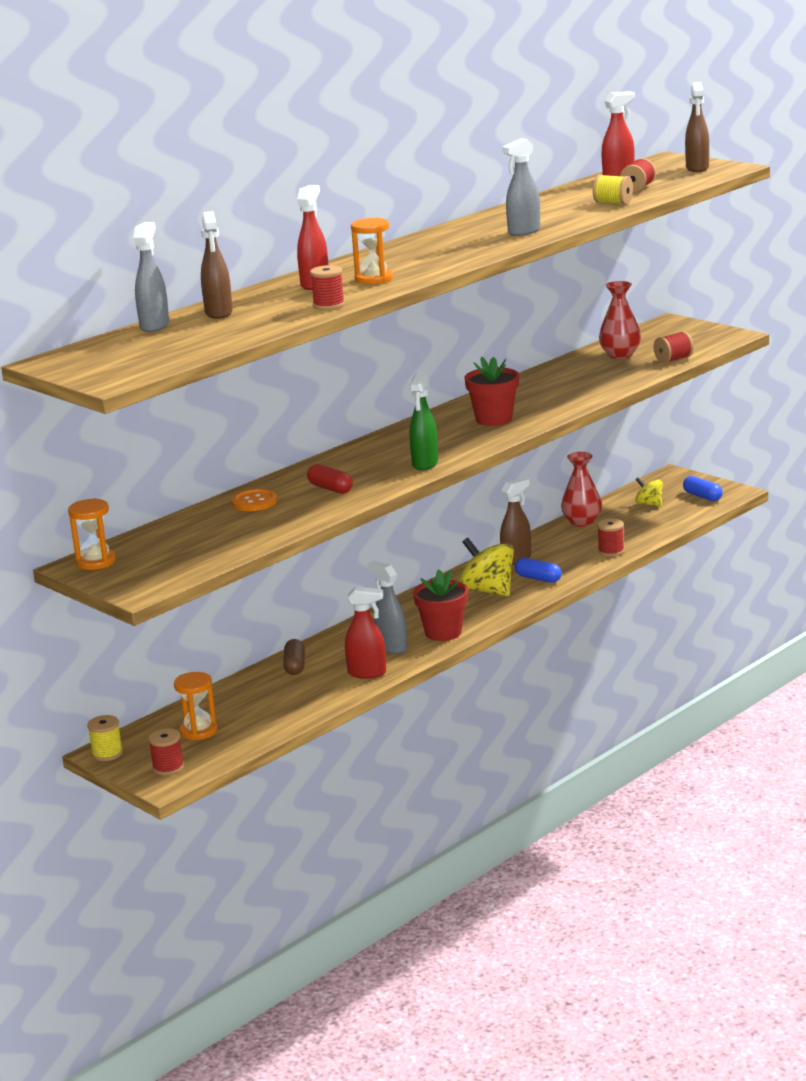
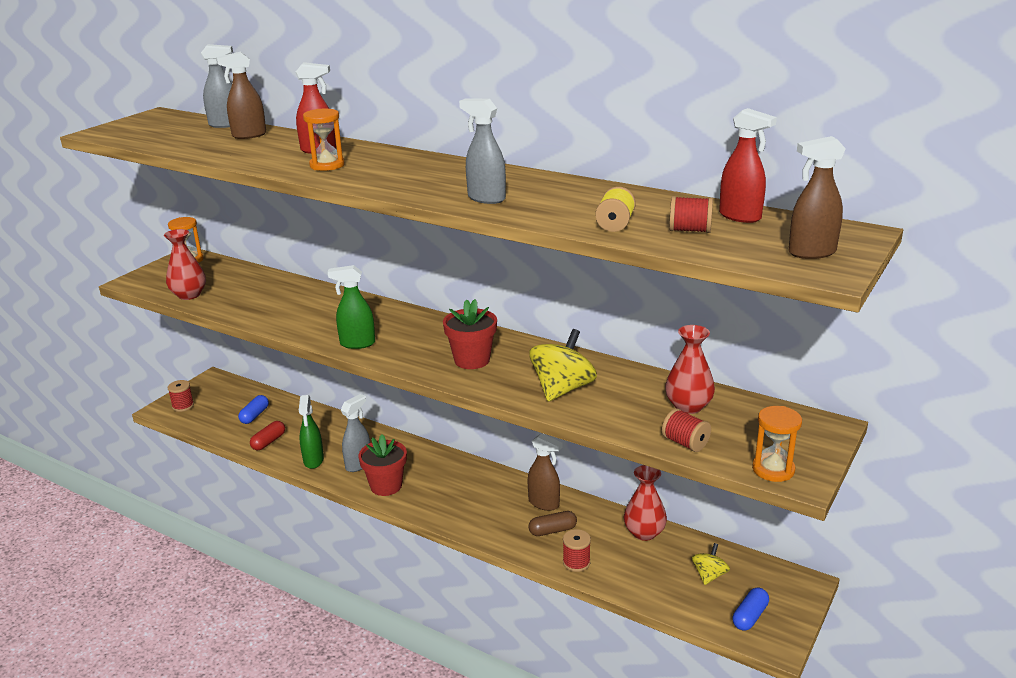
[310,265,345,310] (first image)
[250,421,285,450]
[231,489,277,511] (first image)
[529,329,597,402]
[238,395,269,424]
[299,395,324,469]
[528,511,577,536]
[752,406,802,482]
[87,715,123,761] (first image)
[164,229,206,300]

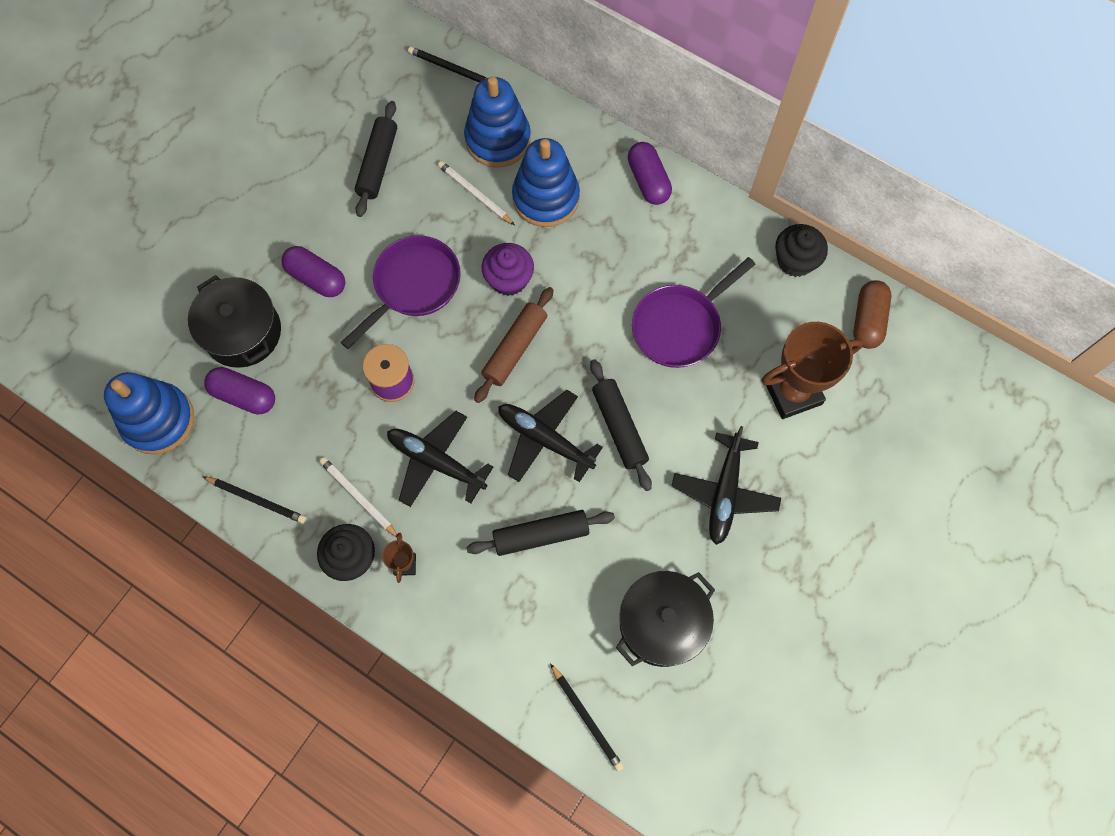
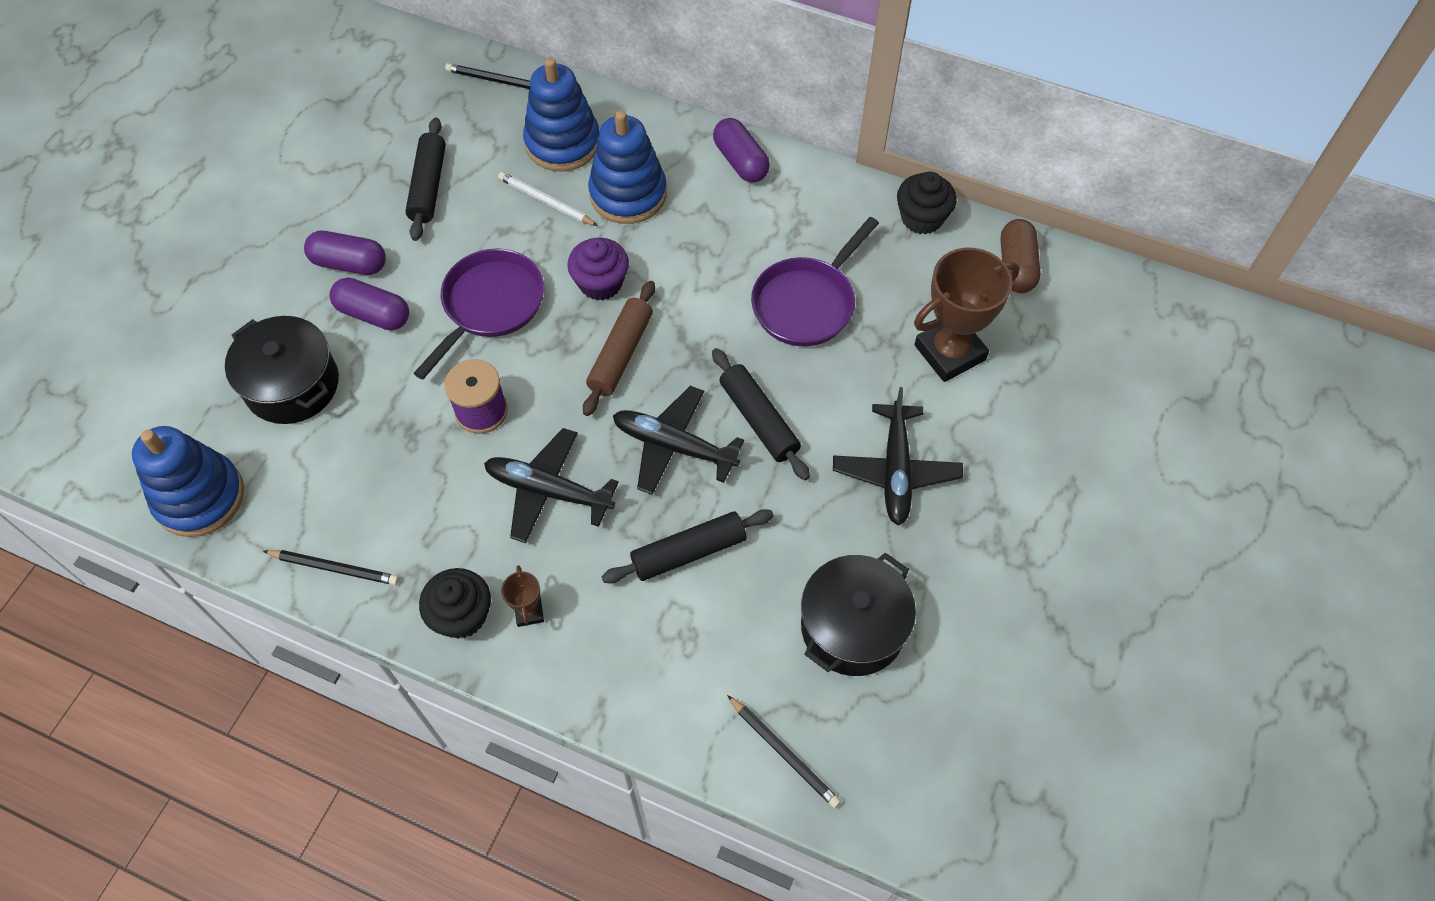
[304,231,386,275]
[319,457,398,537] (first image)

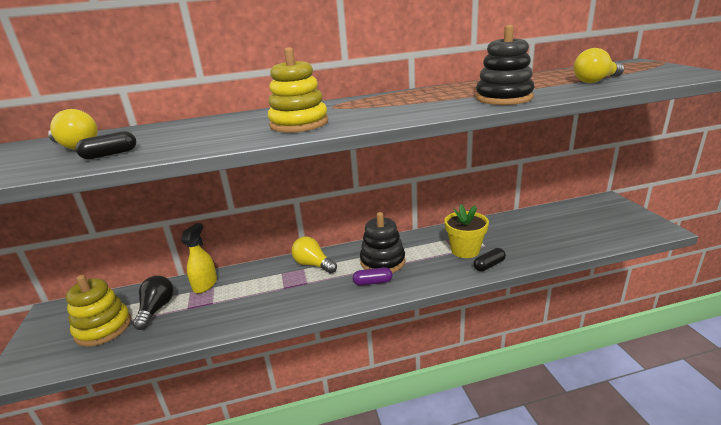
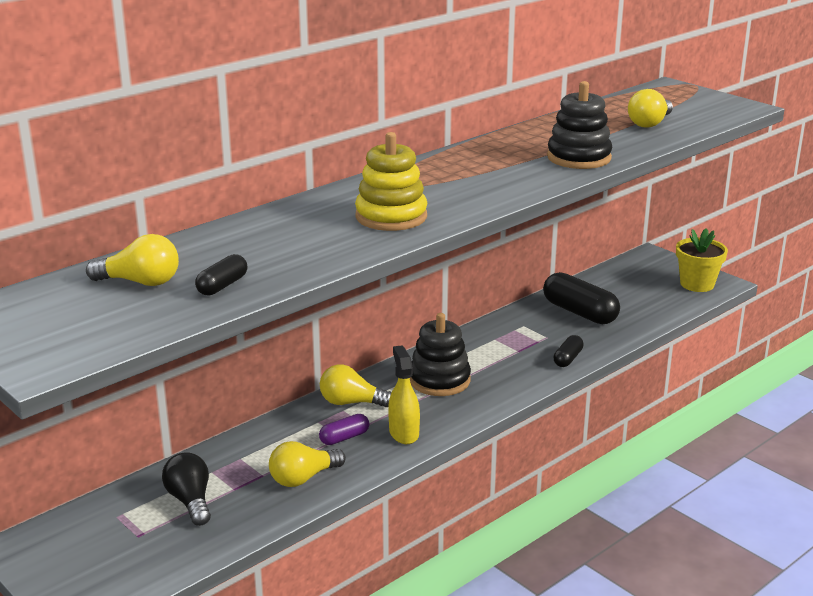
[676,228,728,292]
[388,345,420,444]
[319,414,369,445]
[66,275,131,347] (first image)
[543,272,620,324]
[269,441,346,487]

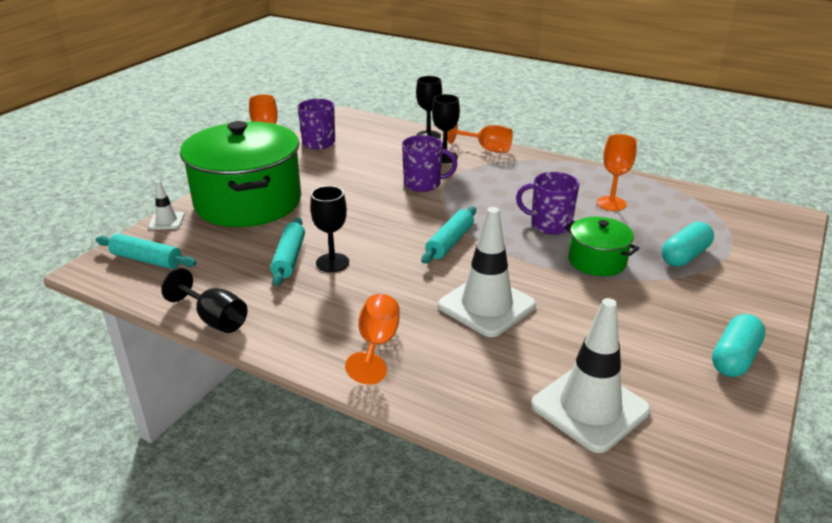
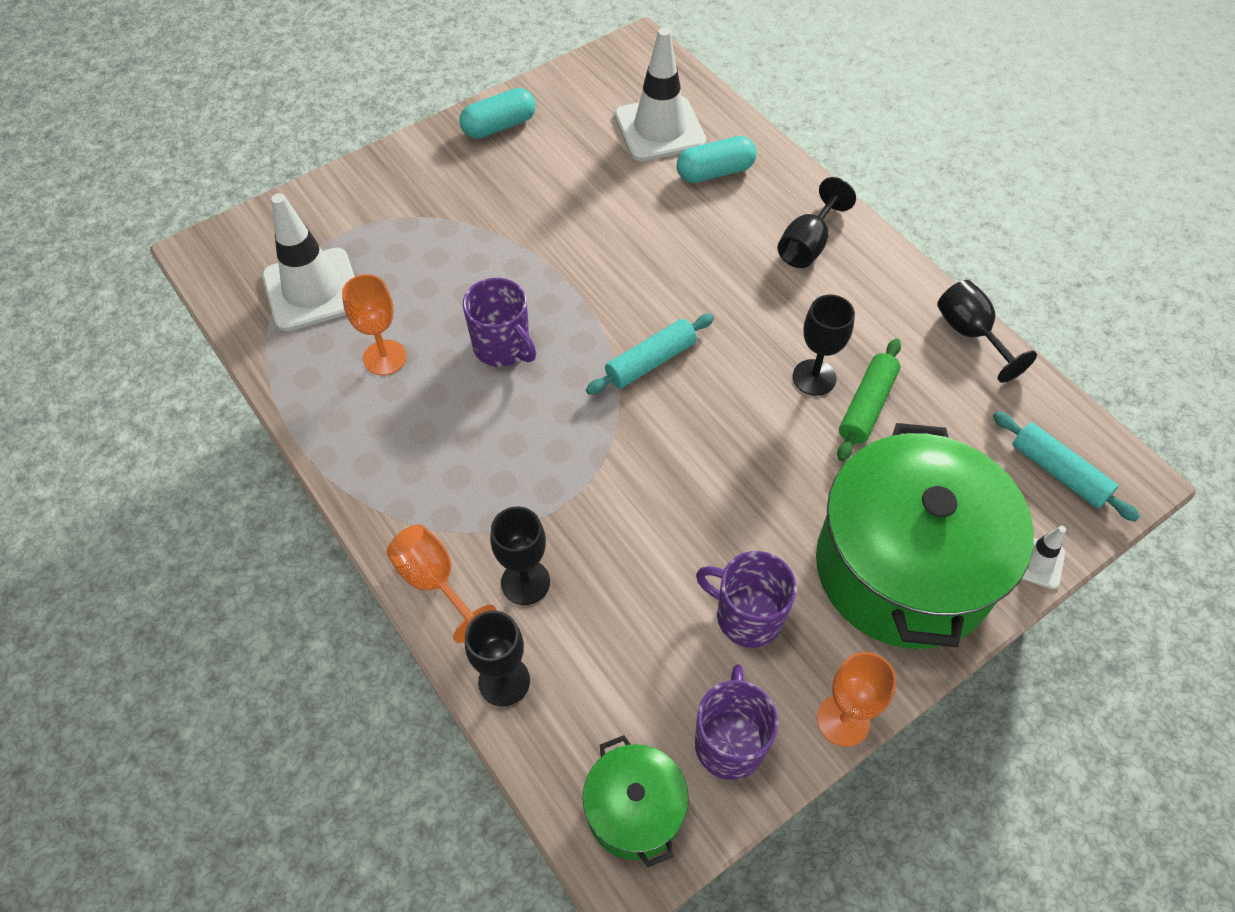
[696,551,797,648]
[262,193,355,331]
[837,338,901,461]
[583,735,689,867]
[677,136,757,183]
[777,177,856,268]

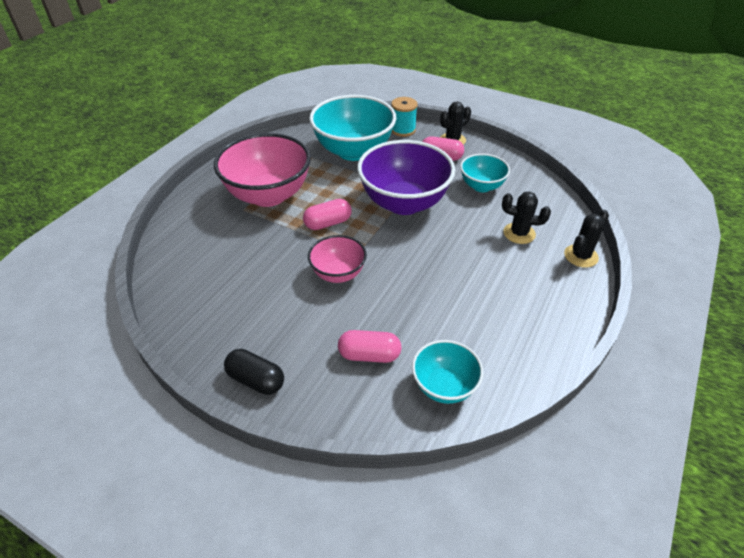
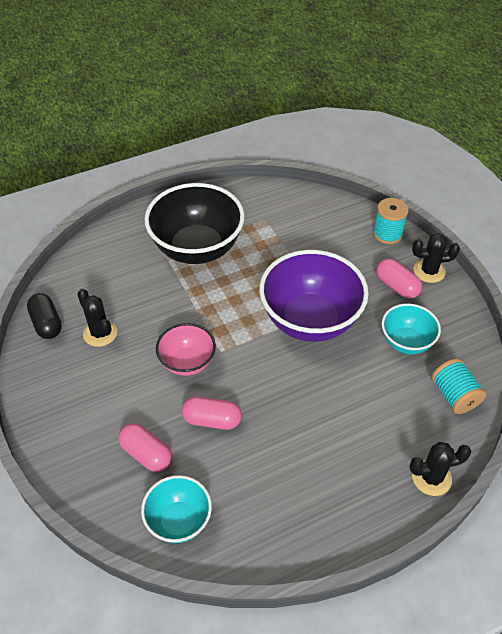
[309,95,396,161] (first image)
[144,183,245,264]
[77,289,117,347]
[182,396,241,430]
[27,293,62,339]
[431,358,486,414]

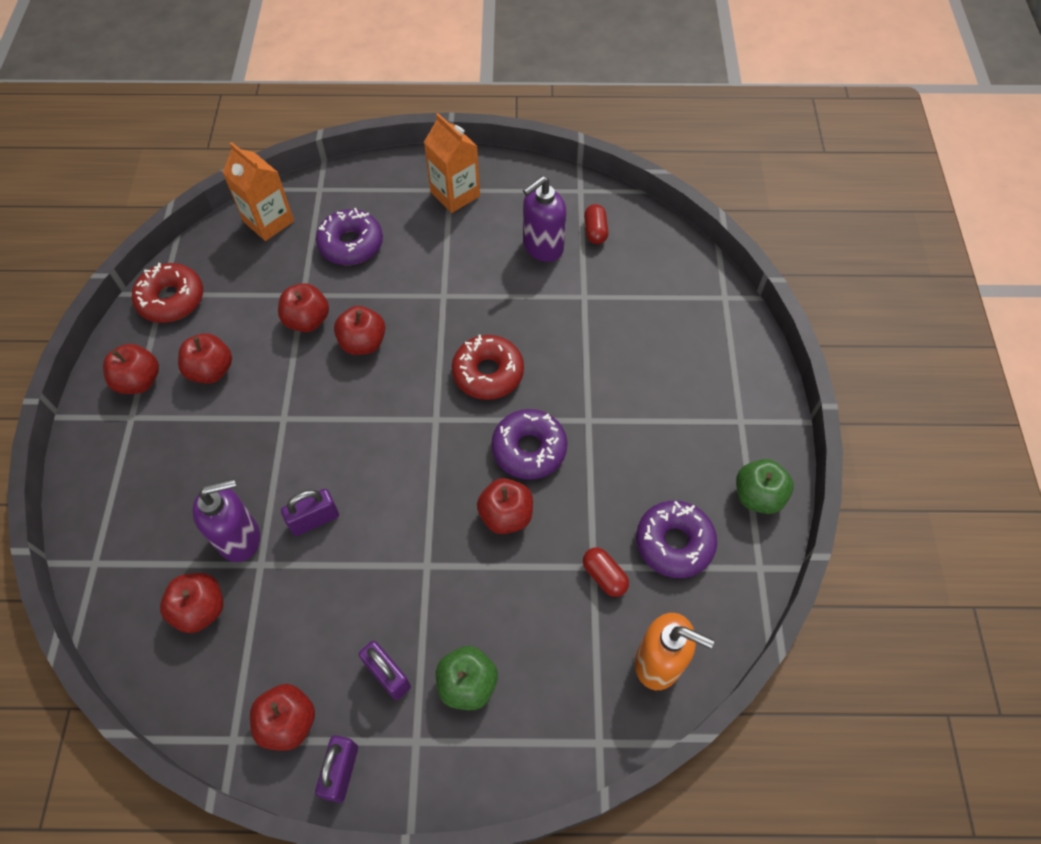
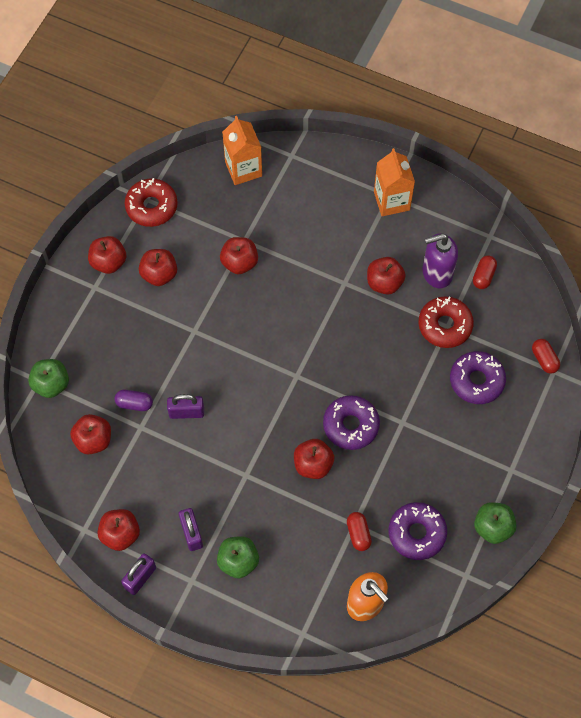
[450,351,506,404]
[367,257,406,295]
[418,296,474,348]
[114,390,153,411]
[532,339,560,374]
[28,359,69,398]

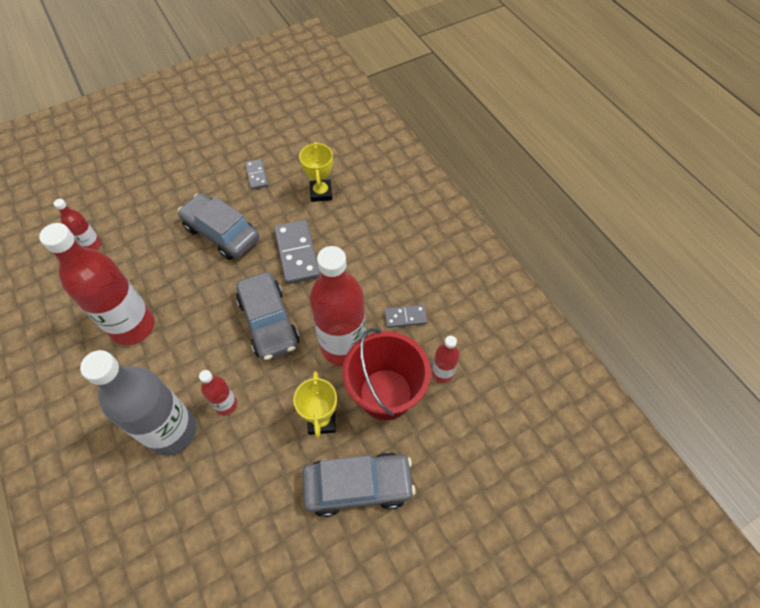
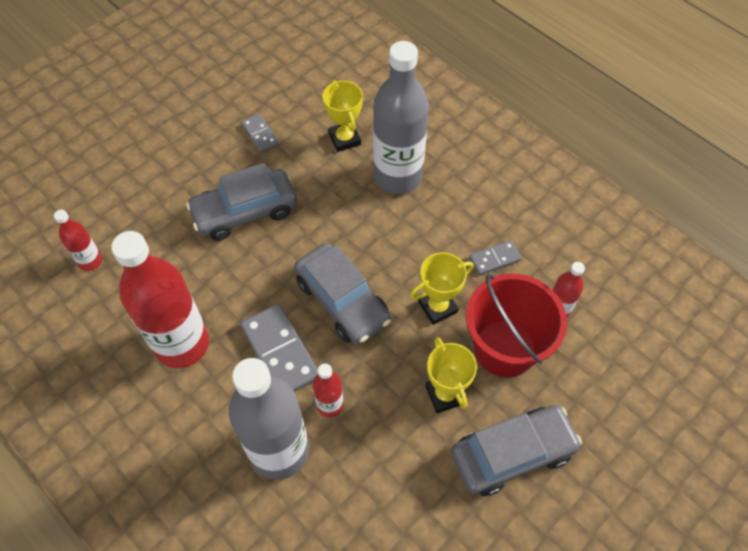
[186,163,297,240]
[240,304,318,392]
[410,252,474,325]
[373,41,429,194]

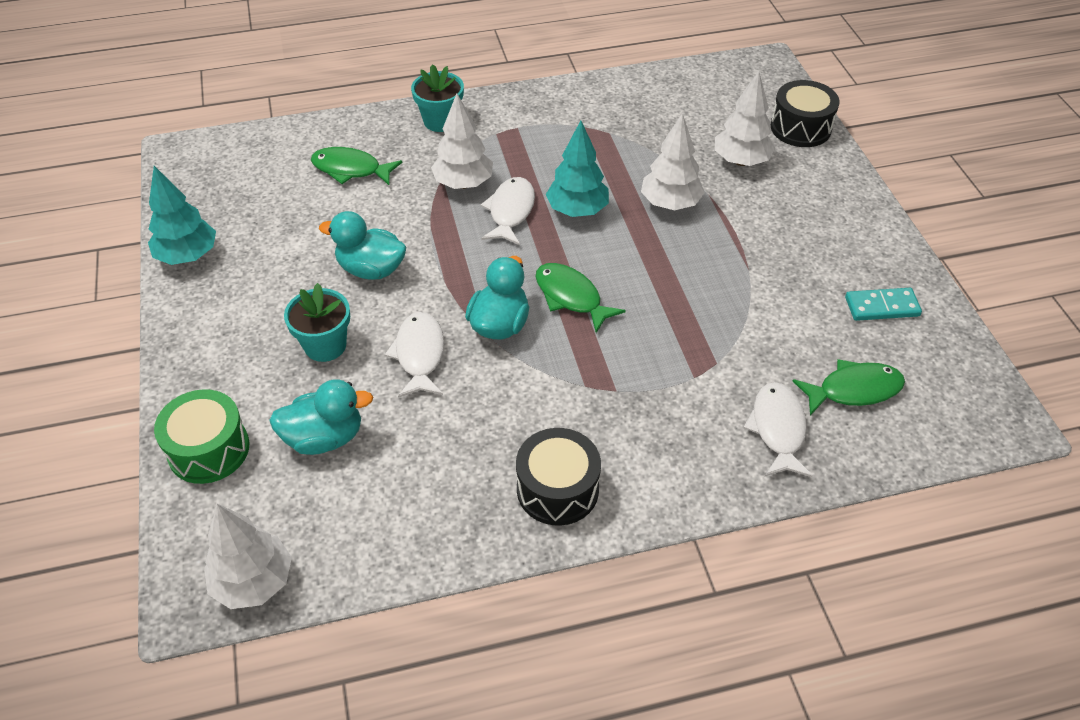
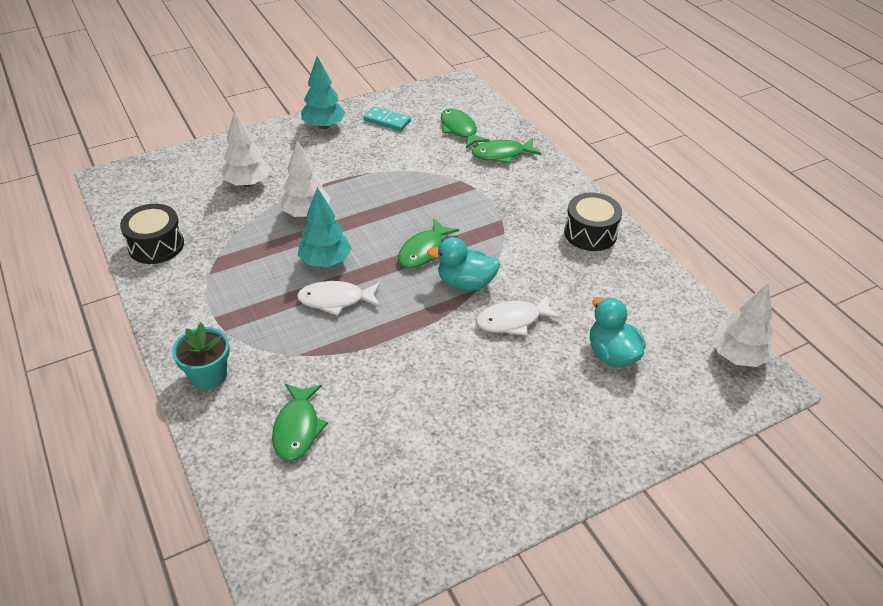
[120,204,184,264]
[431,94,493,189] (first image)
[301,56,346,129]
[319,211,406,280] (first image)
[284,283,350,362] (first image)
[363,106,411,131]
[472,138,541,164]
[154,389,249,484] (first image)

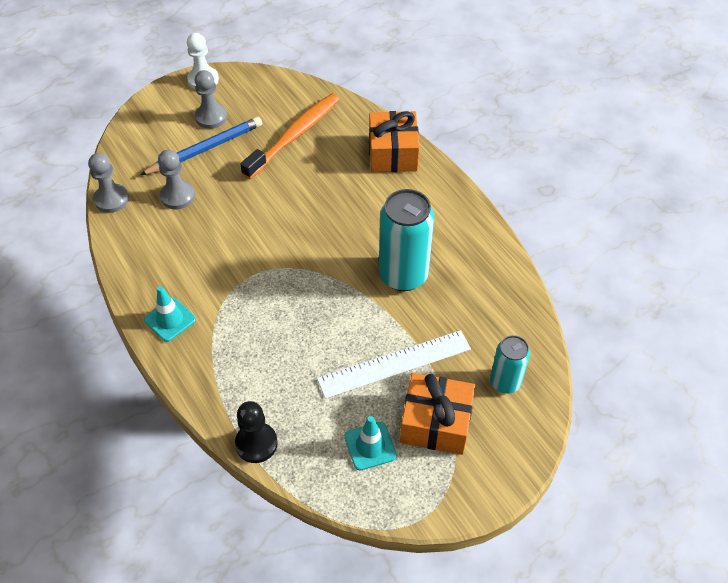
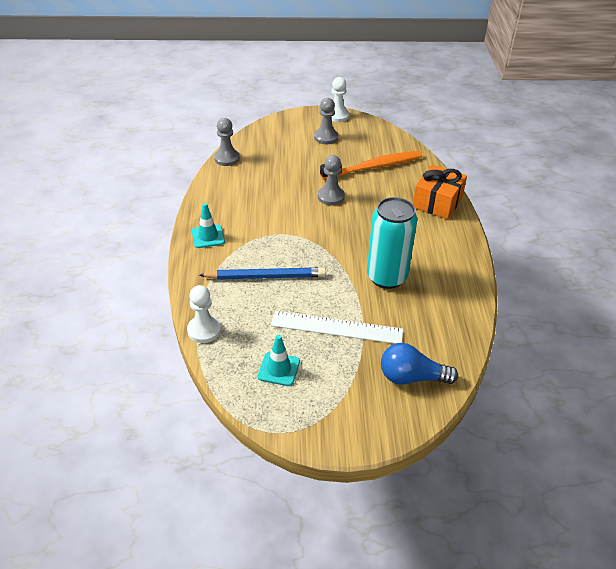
[199,267,326,280]
[318,155,345,205]
[381,343,458,385]
[400,373,475,455] (first image)
[187,285,221,343]

